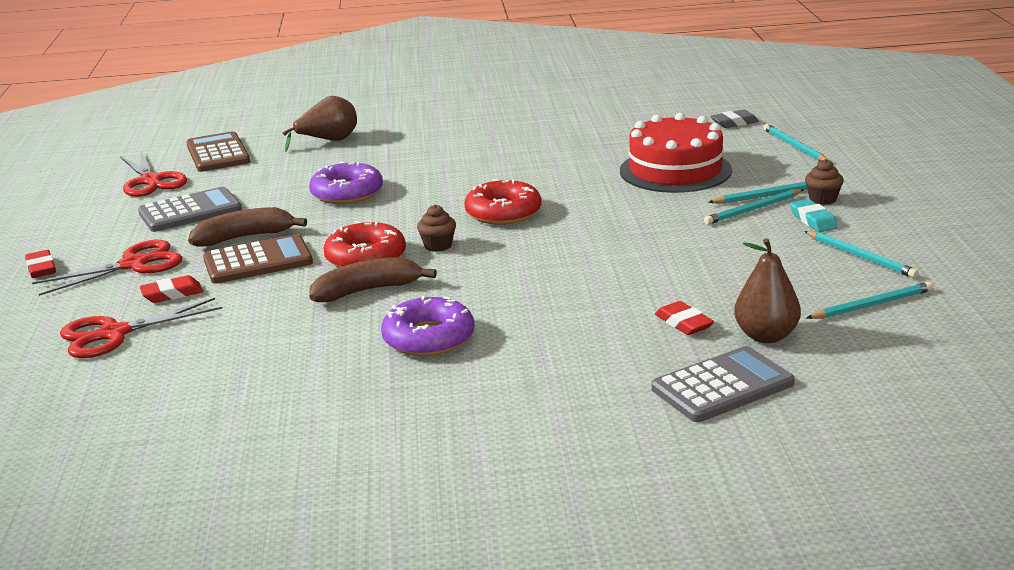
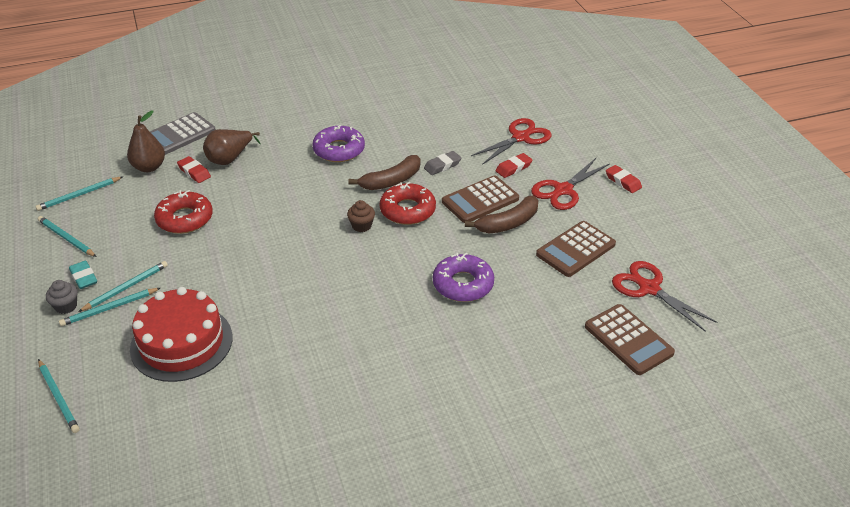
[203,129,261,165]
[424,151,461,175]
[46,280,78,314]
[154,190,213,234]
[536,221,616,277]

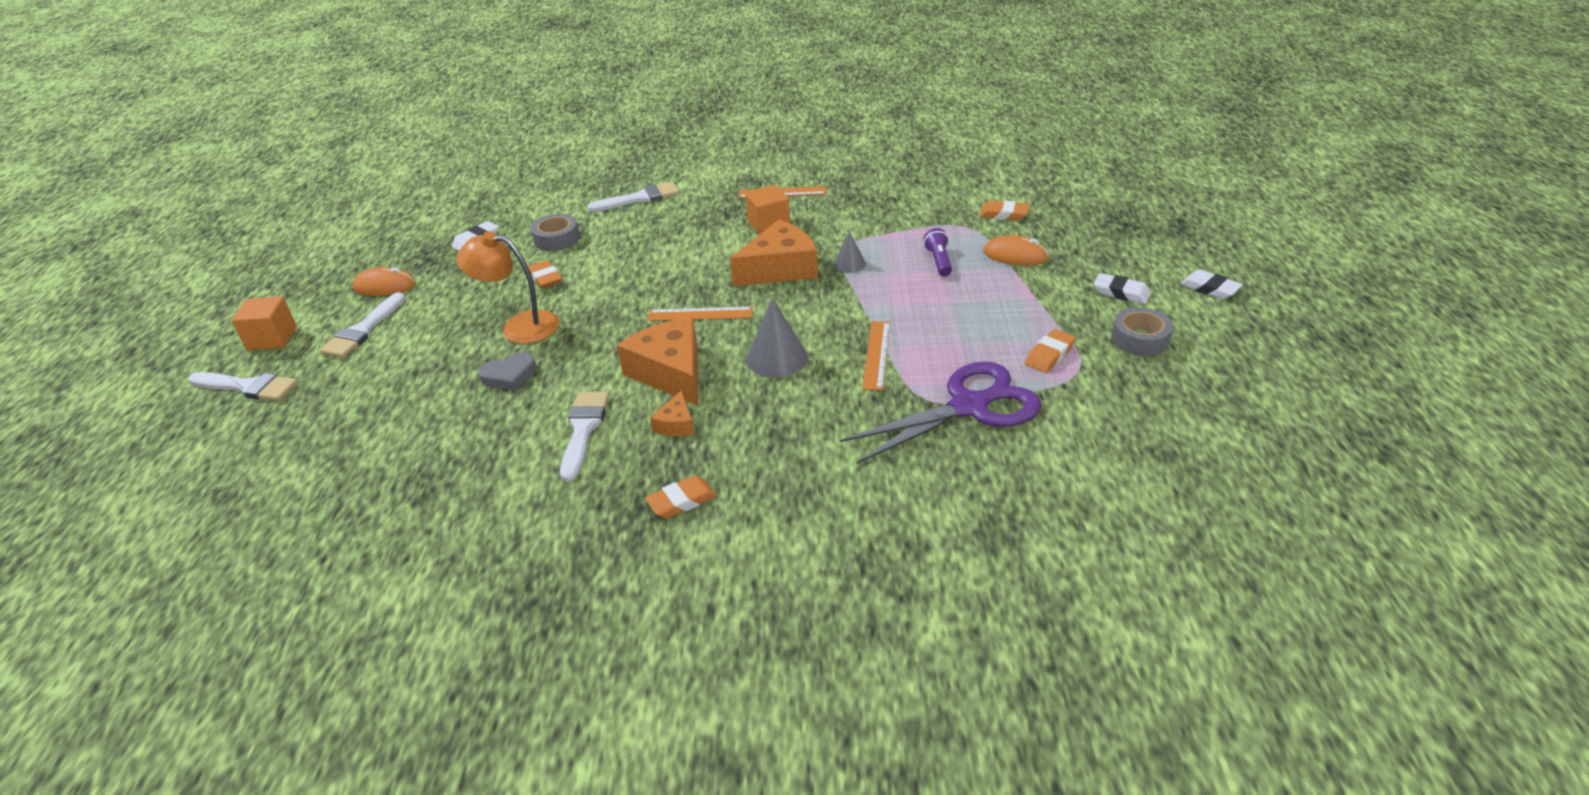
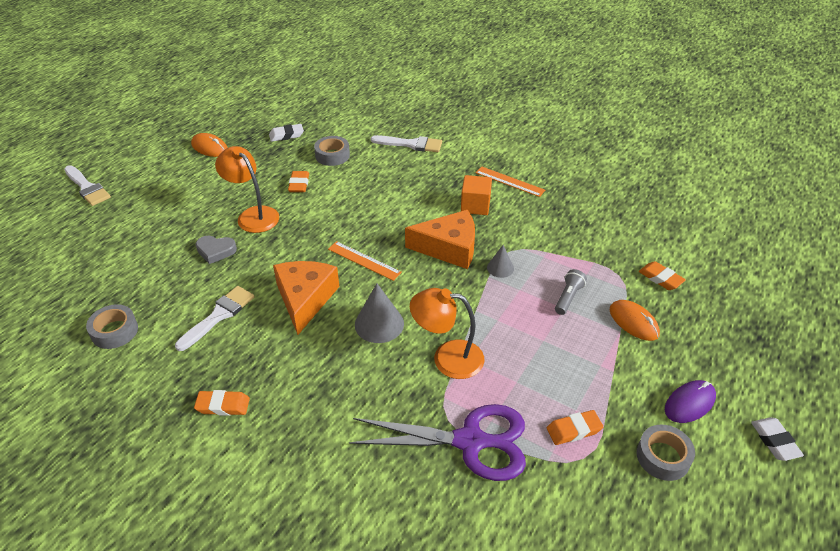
[555,269,587,315]
[665,380,716,423]
[320,292,405,358] (first image)
[232,296,297,351] (first image)
[410,288,485,379]
[650,390,694,436] (first image)
[86,304,138,349]

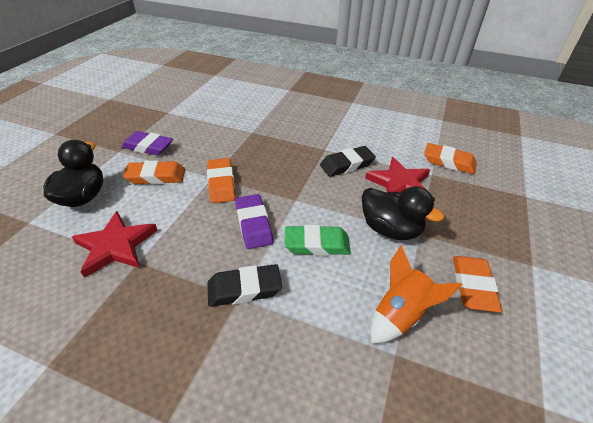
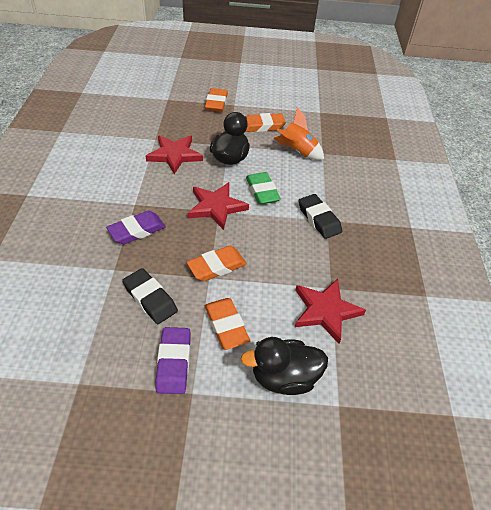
[205,88,228,112]
[122,268,178,324]
[106,211,166,244]
[188,182,249,230]

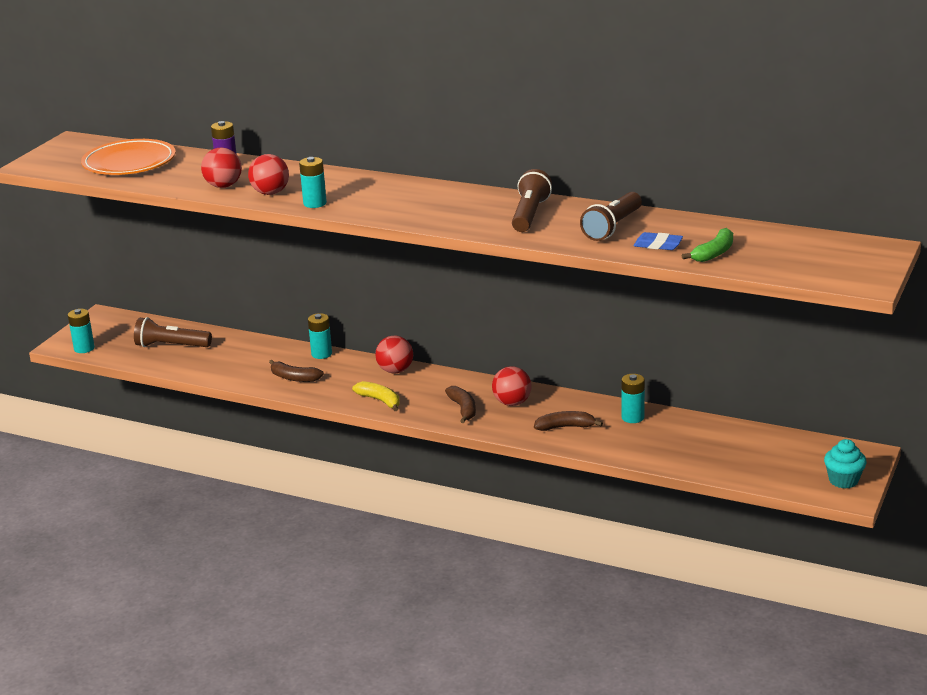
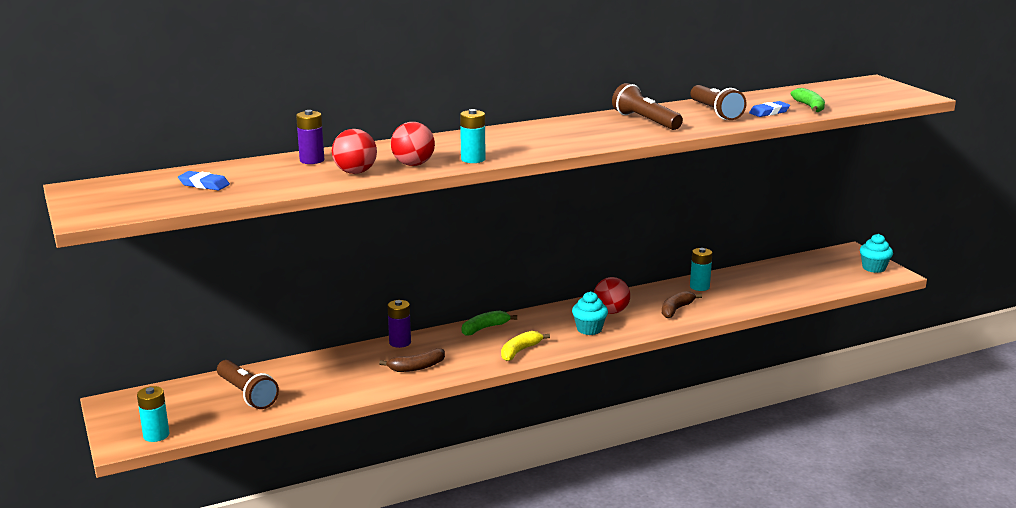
[178,171,230,191]
[387,300,411,348]
[217,360,279,409]
[462,311,517,336]
[501,331,550,361]
[572,291,608,335]

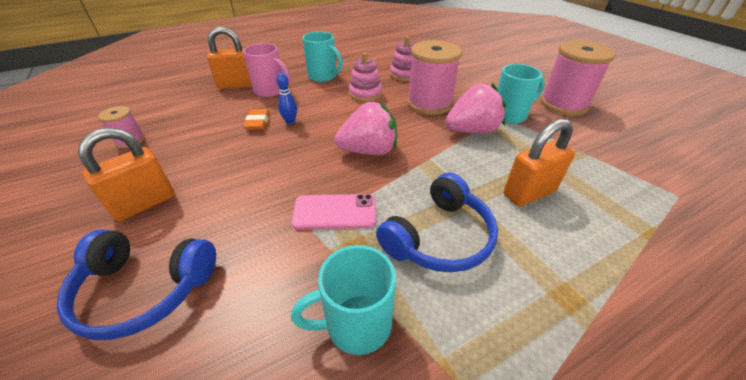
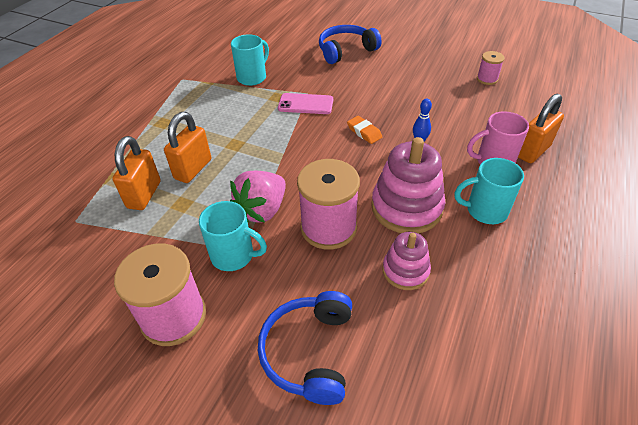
[371,137,445,234]
[199,201,267,271]
[334,102,397,155] (first image)
[347,116,382,144]
[112,136,161,210]
[258,291,352,405]
[278,93,333,114]

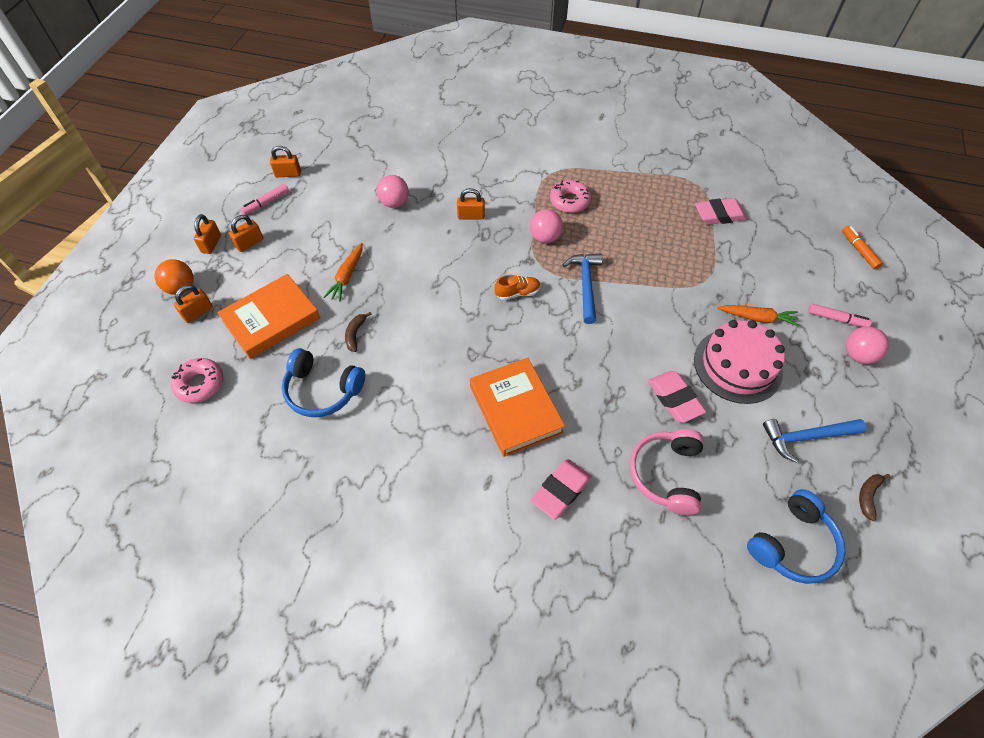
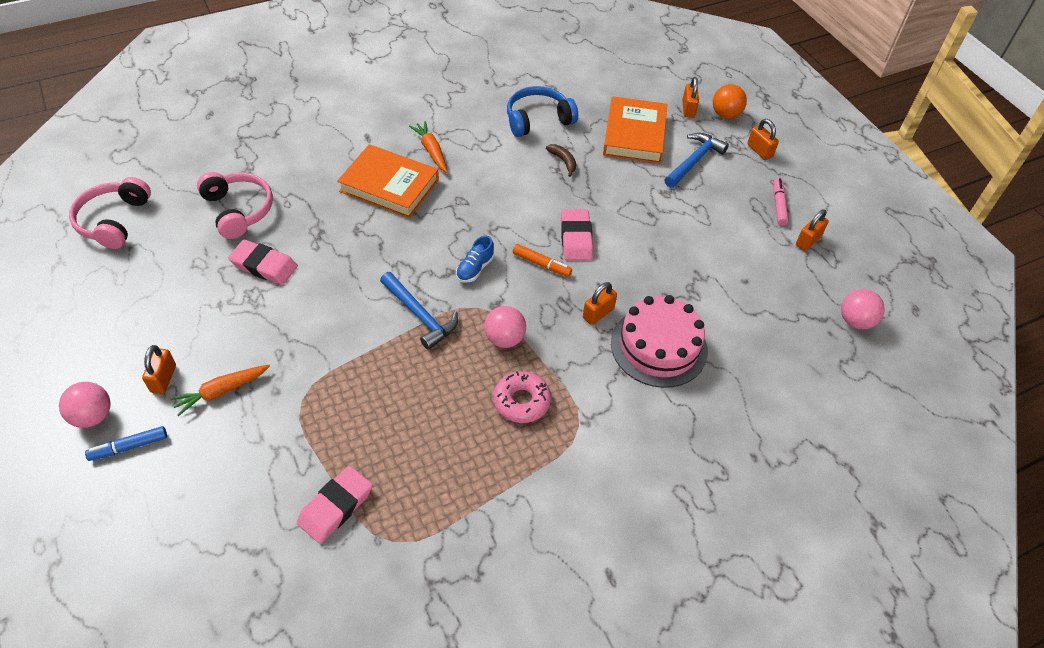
[841,289,885,330]
[142,345,176,394]
[513,244,572,277]
[409,121,448,173]
[456,236,494,283]
[85,426,167,461]
[611,295,708,388]
[171,358,223,403] (first image)
[664,133,729,188]
[561,209,593,260]
[859,474,890,521] (first image)
[69,177,151,249]

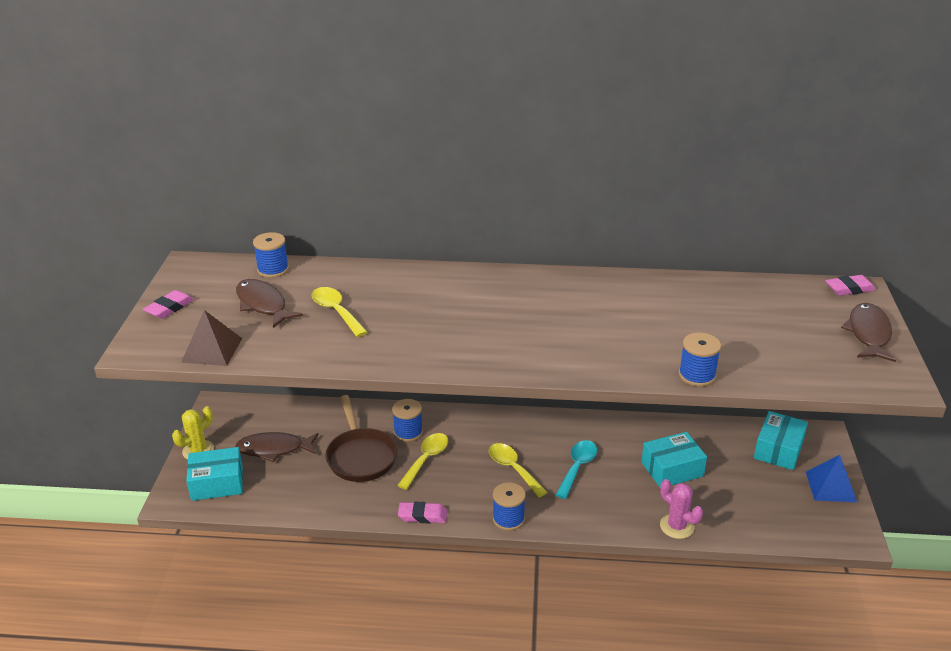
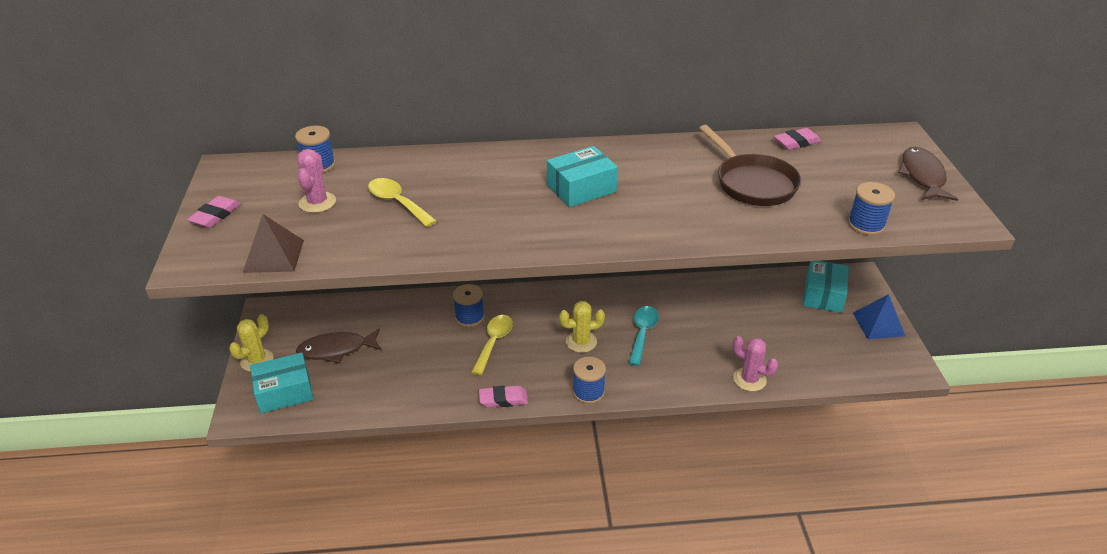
[774,128,821,150]
[297,149,336,213]
[848,182,895,235]
[699,125,801,206]
[547,146,618,207]
[559,301,605,353]

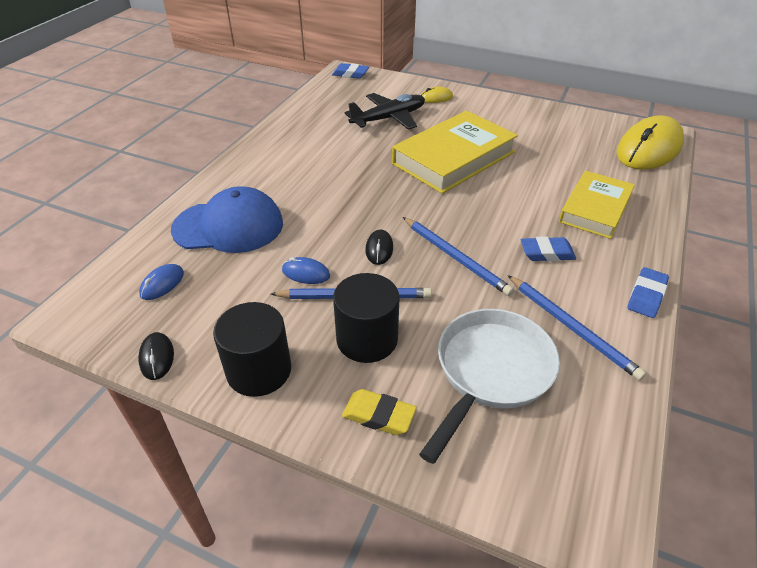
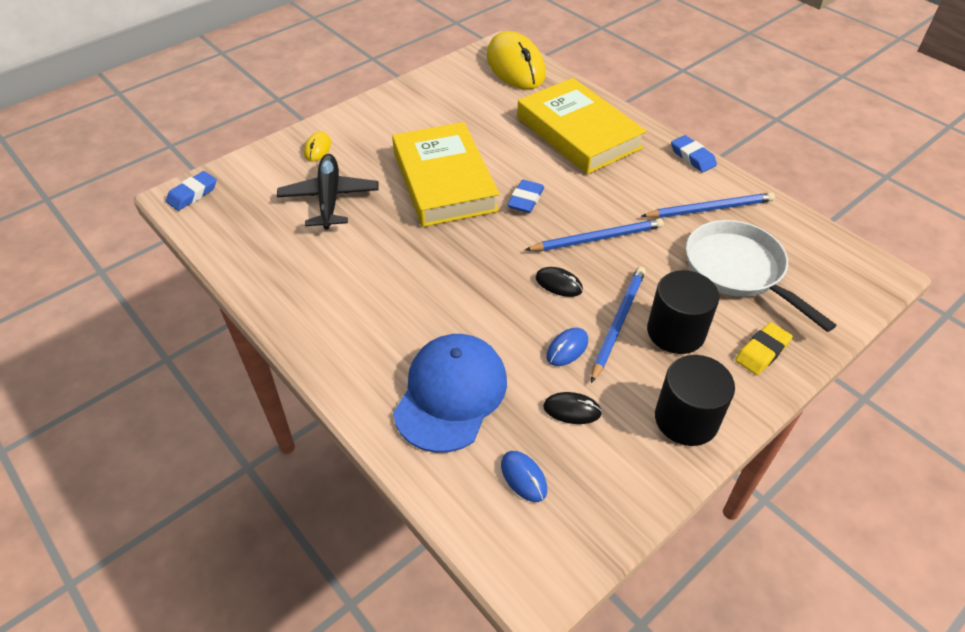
[517,78,646,174]
[507,180,544,213]
[543,392,602,424]

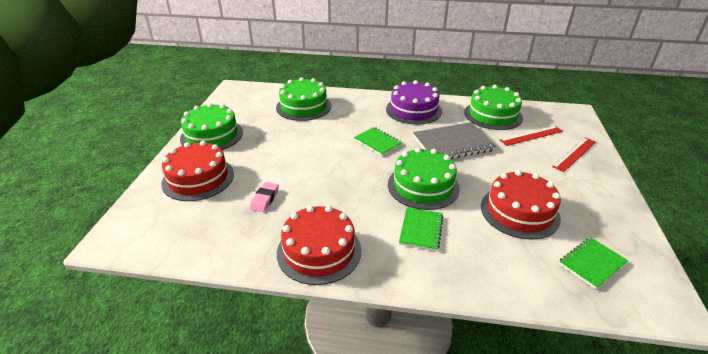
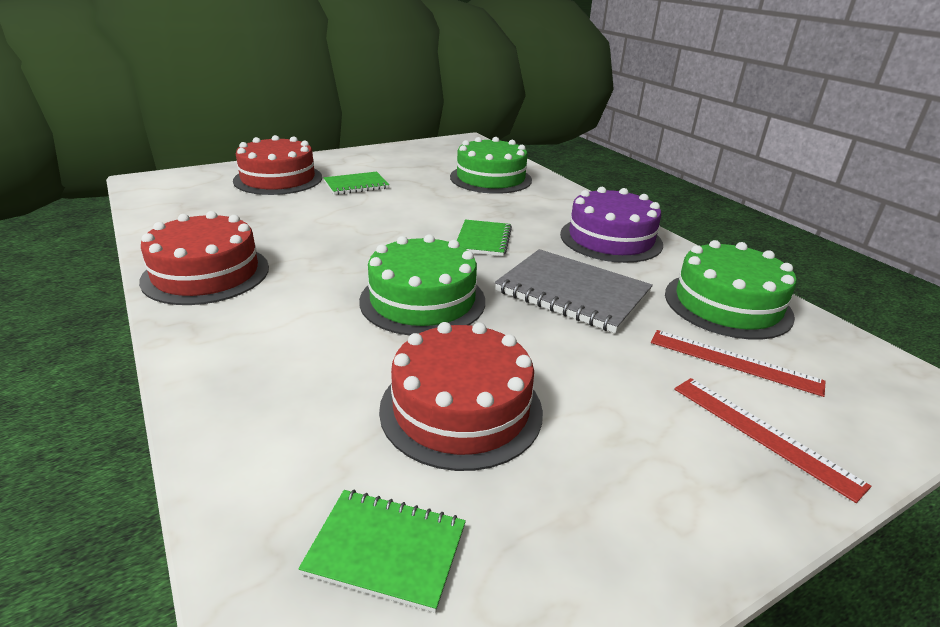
[180,103,243,150] (first image)
[674,378,871,503]
[250,182,279,212] (first image)
[323,172,389,195]

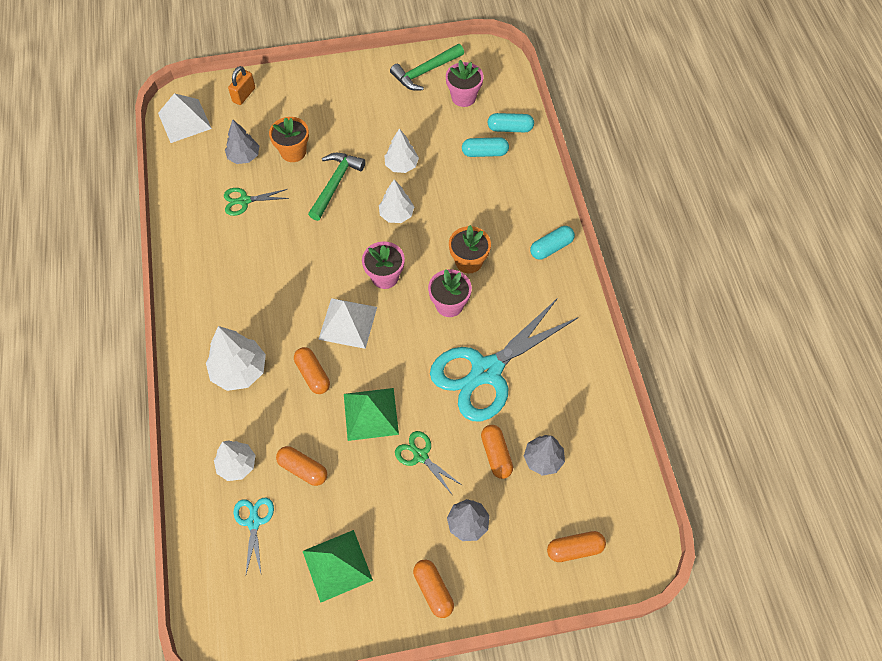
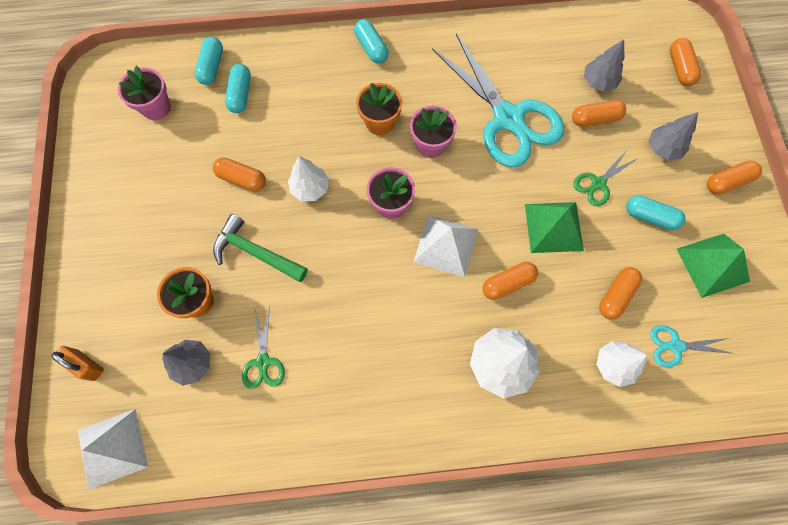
[390,44,464,91] (first image)
[213,157,266,191]
[626,196,686,230]

